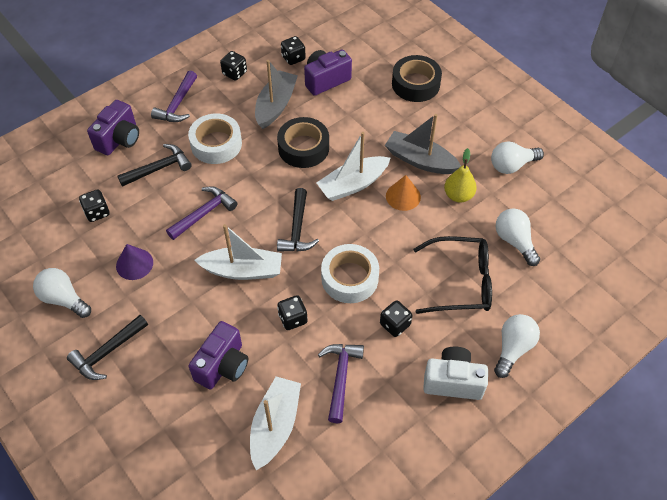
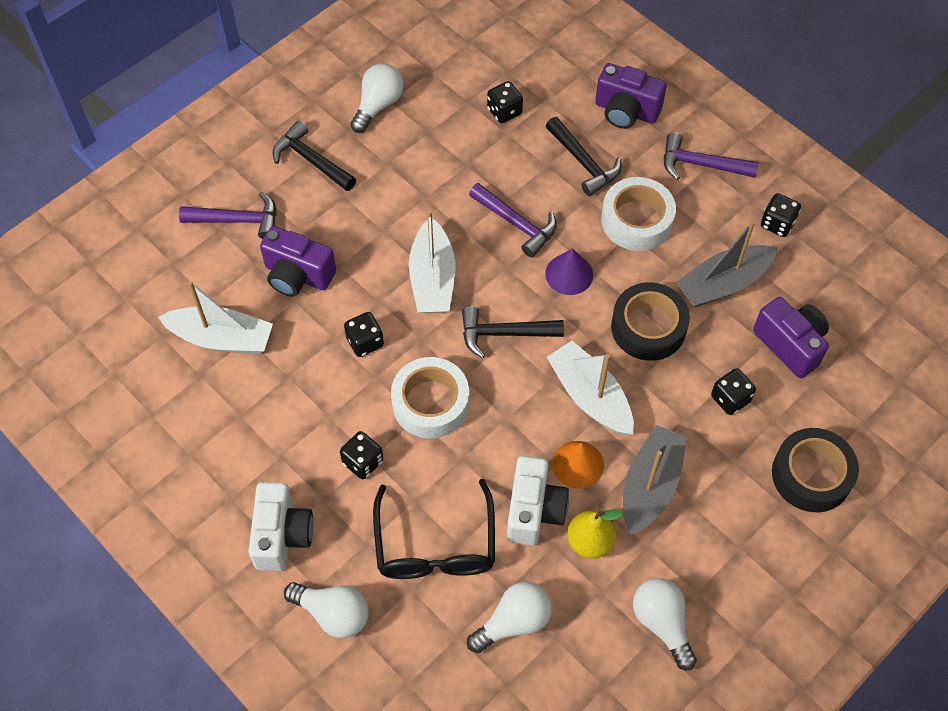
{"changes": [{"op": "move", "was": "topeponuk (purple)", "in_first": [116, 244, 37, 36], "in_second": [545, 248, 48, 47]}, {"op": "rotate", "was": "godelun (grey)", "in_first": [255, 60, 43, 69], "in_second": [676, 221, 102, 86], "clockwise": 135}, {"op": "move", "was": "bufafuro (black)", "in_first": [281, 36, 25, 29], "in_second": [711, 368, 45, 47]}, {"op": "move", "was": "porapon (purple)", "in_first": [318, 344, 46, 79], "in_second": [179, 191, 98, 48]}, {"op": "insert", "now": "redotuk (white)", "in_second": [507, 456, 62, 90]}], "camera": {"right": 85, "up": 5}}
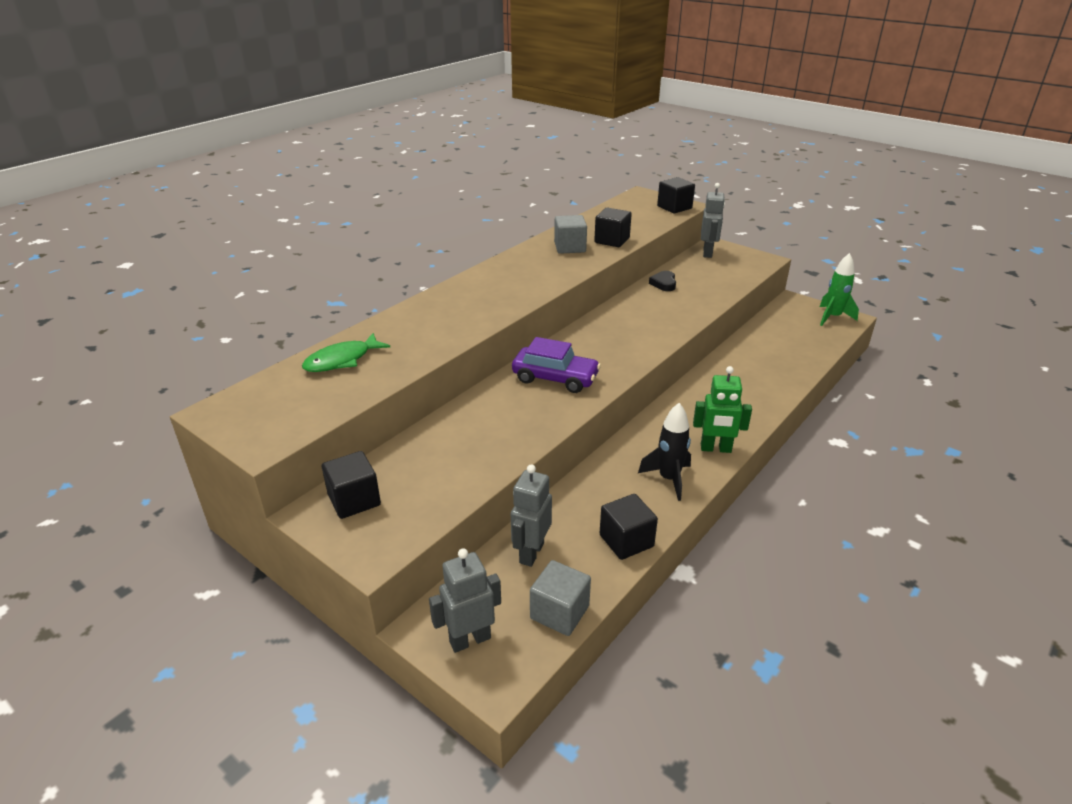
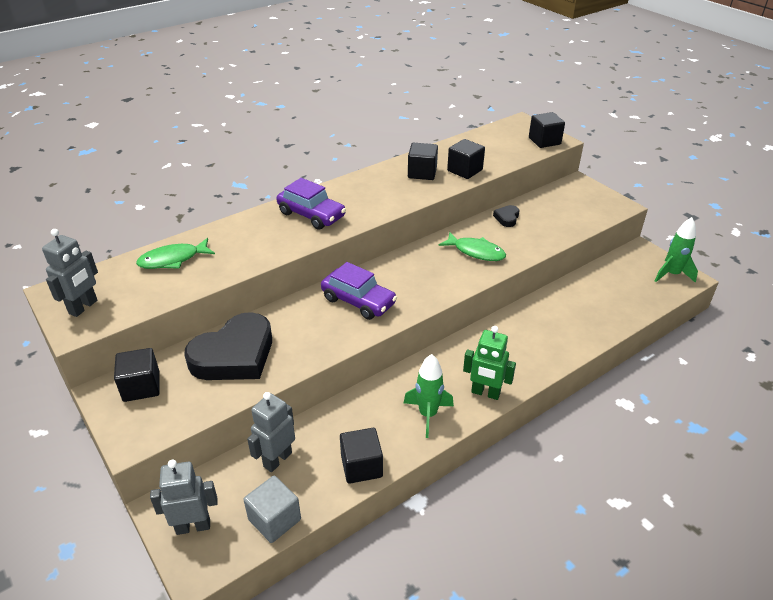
{"changes": [{"op": "recolor", "was": "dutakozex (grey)", "now": "dutakozex (black)", "in_first": [554, 215, 33, 39], "in_second": [408, 143, 30, 37]}, {"op": "recolor", "was": "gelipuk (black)", "now": "gelipuk (green)", "in_first": [638, 403, 53, 98], "in_second": [404, 354, 50, 84]}, {"op": "move", "was": "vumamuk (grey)", "in_first": [701, 183, 24, 75], "in_second": [42, 229, 56, 88]}, {"op": "insert", "now": "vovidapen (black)", "in_second": [184, 312, 88, 68]}, {"op": "insert", "now": "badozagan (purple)", "in_second": [276, 178, 70, 52]}, {"op": "insert", "now": "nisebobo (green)", "in_second": [439, 232, 67, 29]}], "camera": {"right": 15, "up": 5}}
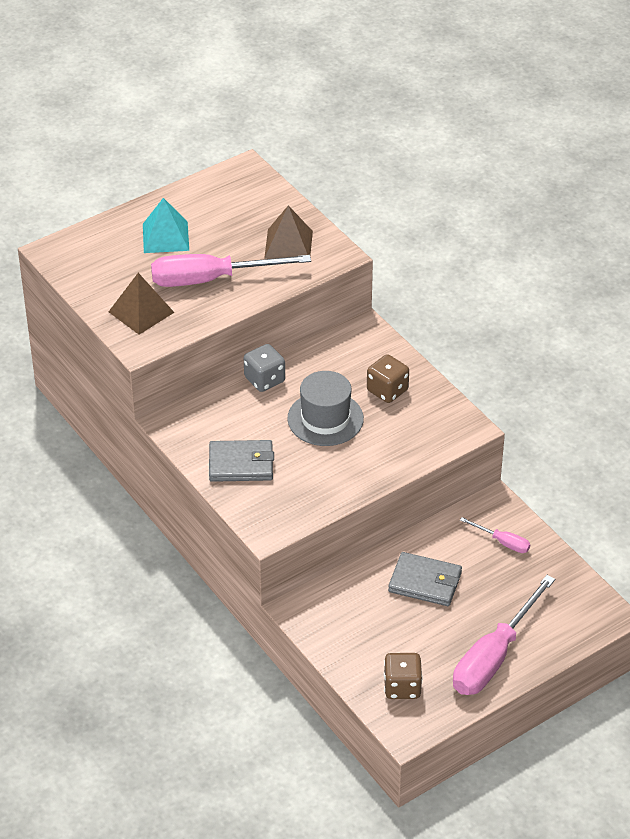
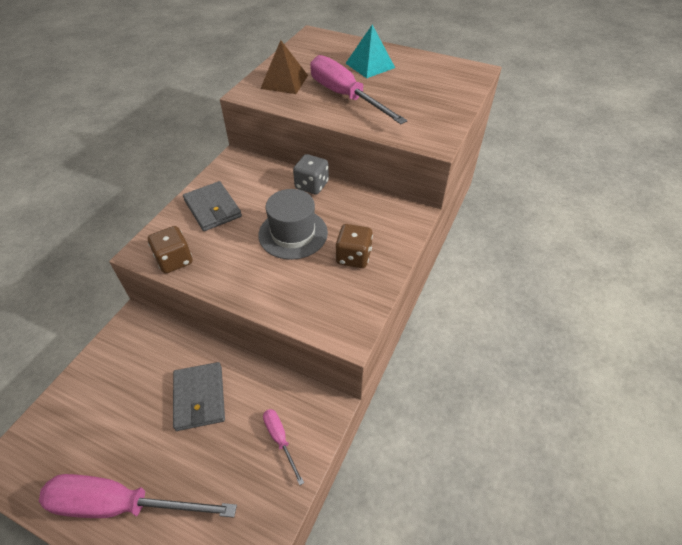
{"changes": [{"op": "delete", "was": "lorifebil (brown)", "in_first": [264, 205, 49, 54]}, {"op": "move", "was": "bufafuro (brown)", "in_first": [384, 653, 39, 46], "in_second": [148, 226, 45, 47]}, {"op": "rotate", "was": "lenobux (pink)", "in_first": [460, 517, 71, 36], "in_second": [263, 409, 41, 76], "clockwise": 150}], "camera": {"right": 60, "up": 5}}
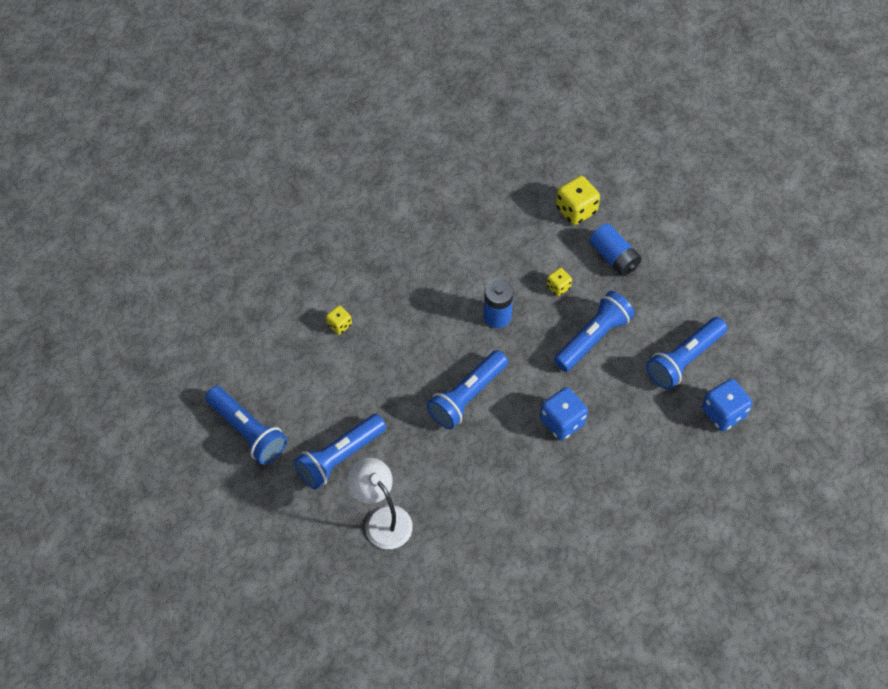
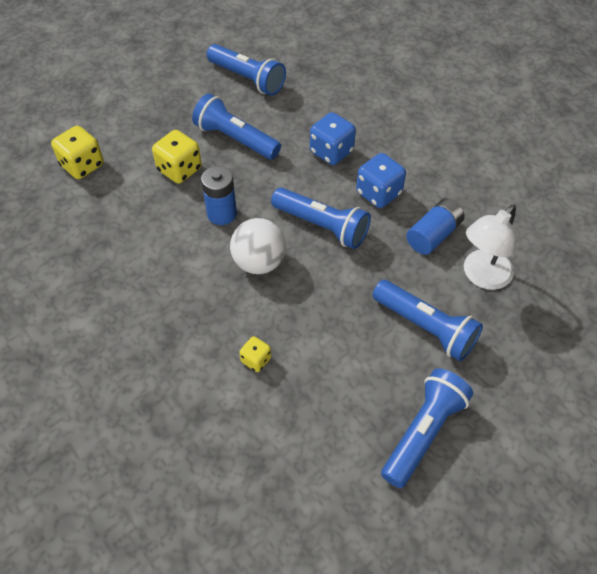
{"changes": [{"op": "resize", "was": "bufafuro (yellow)", "in_first": [547, 268, 25, 28], "in_second": [152, 130, 50, 54], "ratio": 1.77}, {"op": "move", "was": "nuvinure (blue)", "in_first": [589, 223, 53, 53], "in_second": [406, 198, 59, 57]}, {"op": "move", "was": "bufafuro (blue)", "in_first": [702, 379, 50, 52], "in_second": [356, 153, 50, 55]}, {"op": "insert", "now": "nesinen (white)", "in_second": [230, 218, 56, 56]}], "camera": {"right": -100, "up": -5}}
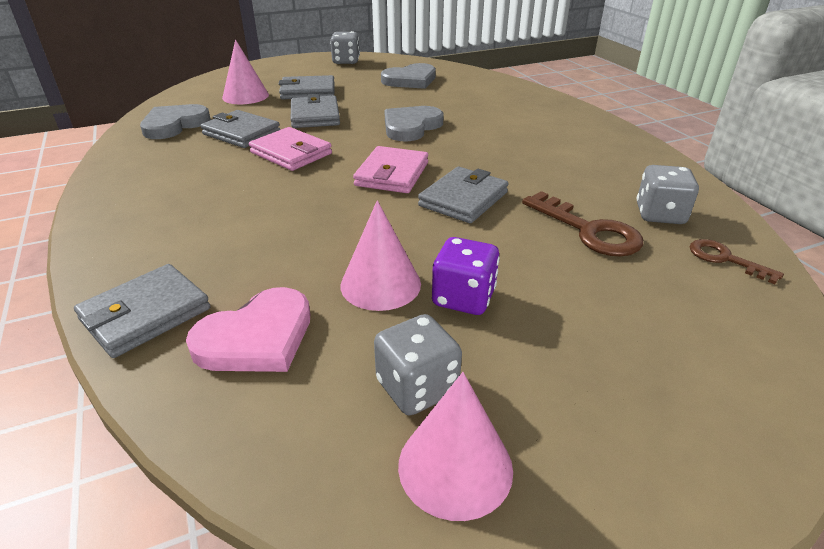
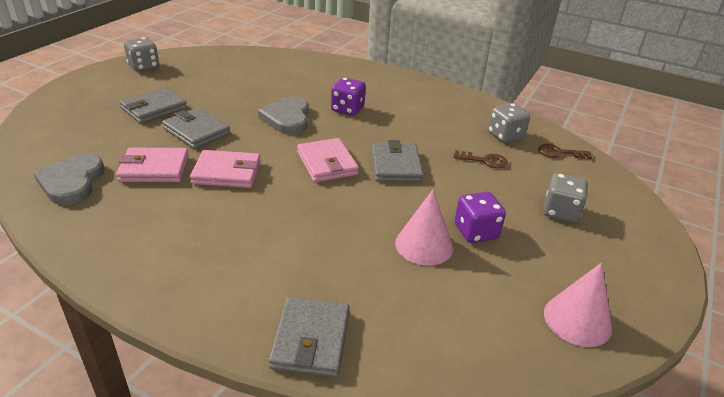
{"changes": [{"op": "delete", "was": "vovidapen (pink)", "in_first": [186, 287, 124, 85]}, {"op": "recolor", "was": "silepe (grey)", "now": "silepe (pink)", "in_first": [201, 110, 79, 38], "in_second": [116, 148, 73, 34]}, {"op": "delete", "was": "topeponuk (pink)", "in_first": [222, 40, 47, 64]}, {"op": "move", "was": "bufafuro (grey)", "in_first": [374, 314, 88, 101], "in_second": [543, 173, 45, 50]}, {"op": "delete", "was": "vovidapen (grey)", "in_first": [381, 63, 55, 26]}, {"op": "resize", "was": "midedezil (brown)", "in_first": [522, 191, 121, 66], "in_second": [454, 150, 54, 18], "ratio": 0.6}, {"op": "insert", "now": "bufafuro (purple)", "in_second": [331, 77, 35, 39]}], "camera": {"right": -40, "up": 0}}
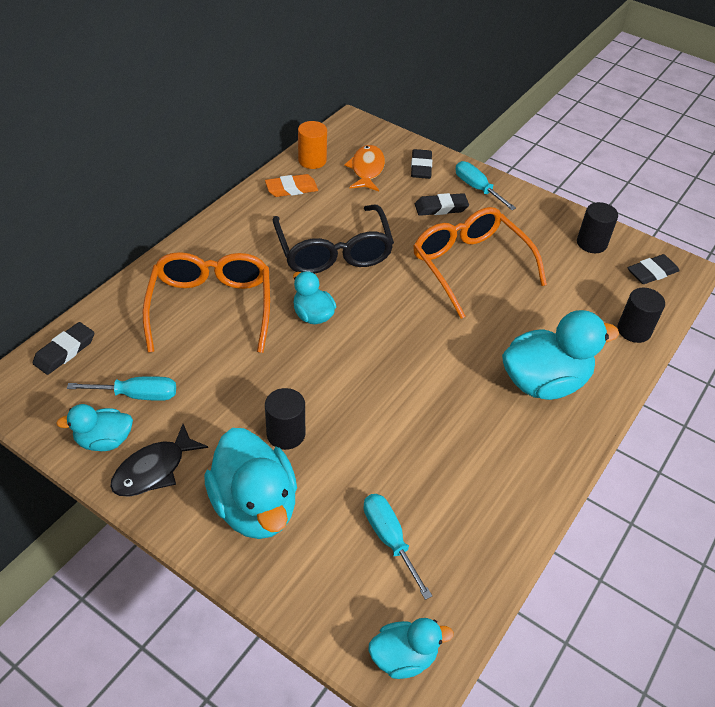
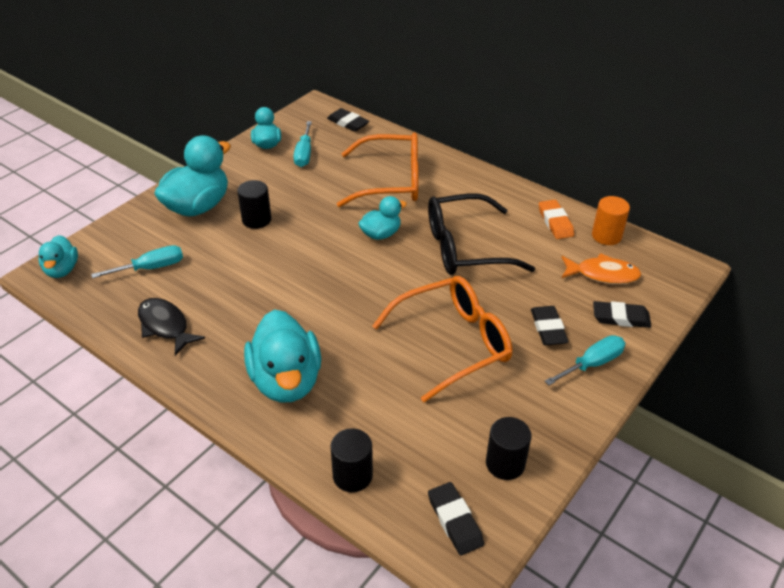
{"changes": [{"op": "move", "was": "nisebobo (black)", "in_first": [110, 424, 98, 73], "in_second": [138, 298, 67, 58]}, {"op": "rotate", "was": "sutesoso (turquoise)", "in_first": [204, 428, 93, 111], "in_second": [154, 135, 77, 81], "clockwise": 150}], "camera": {"right": 95, "up": -5}}
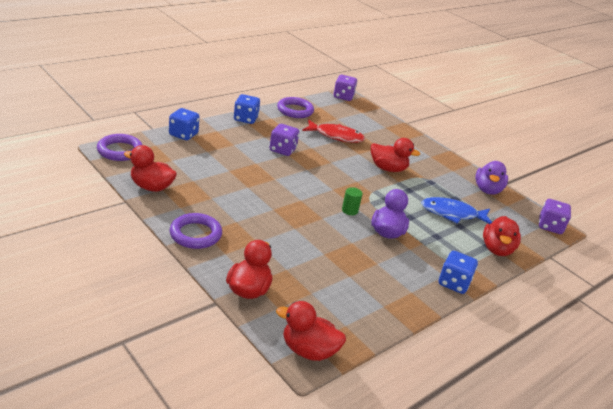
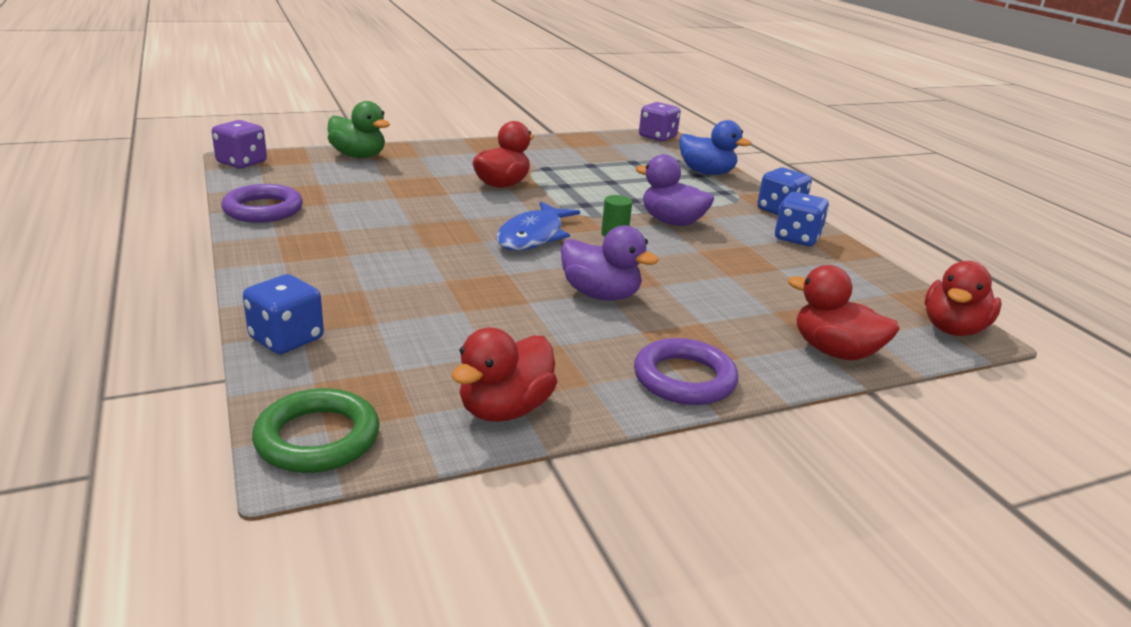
{"changes": [{"op": "recolor", "was": "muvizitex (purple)", "now": "muvizitex (green)", "in_first": [97, 134, 45, 27], "in_second": [252, 388, 128, 85]}, {"op": "move", "was": "bufafuro (blue)", "in_first": [234, 94, 26, 30], "in_second": [775, 192, 54, 54]}, {"op": "delete", "was": "bufafuro (purple)", "in_first": [269, 124, 30, 32]}, {"op": "delete", "was": "nisebobo (red)", "in_first": [302, 120, 63, 23]}, {"op": "move", "was": "nisebobo (blue)", "in_first": [421, 197, 71, 27], "in_second": [497, 201, 83, 50]}, {"op": "move", "was": "sutesoso (purple)", "in_first": [475, 161, 33, 34], "in_second": [561, 225, 98, 76]}, {"op": "recolor", "was": "sutesoso (red)", "now": "sutesoso (blue)", "in_first": [483, 216, 38, 40], "in_second": [679, 120, 72, 55]}, {"op": "insert", "now": "sutesoso (green)", "in_second": [327, 101, 63, 57]}], "camera": {"right": -70, "up": -5}}
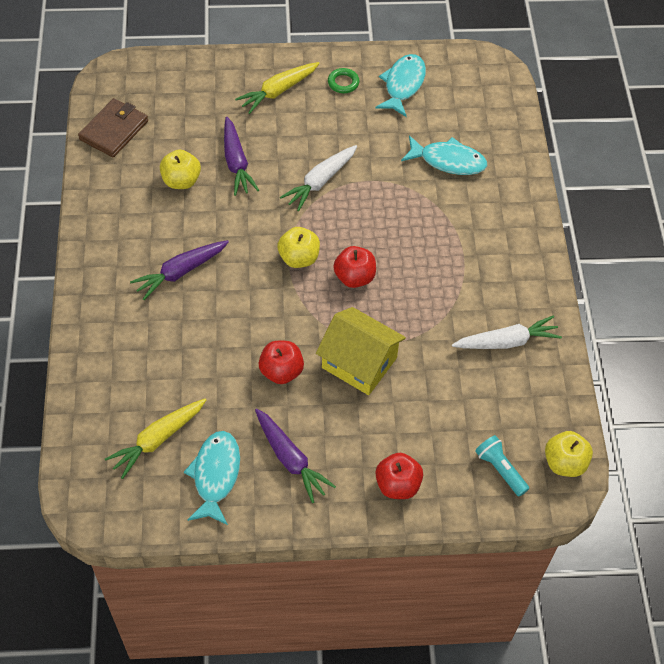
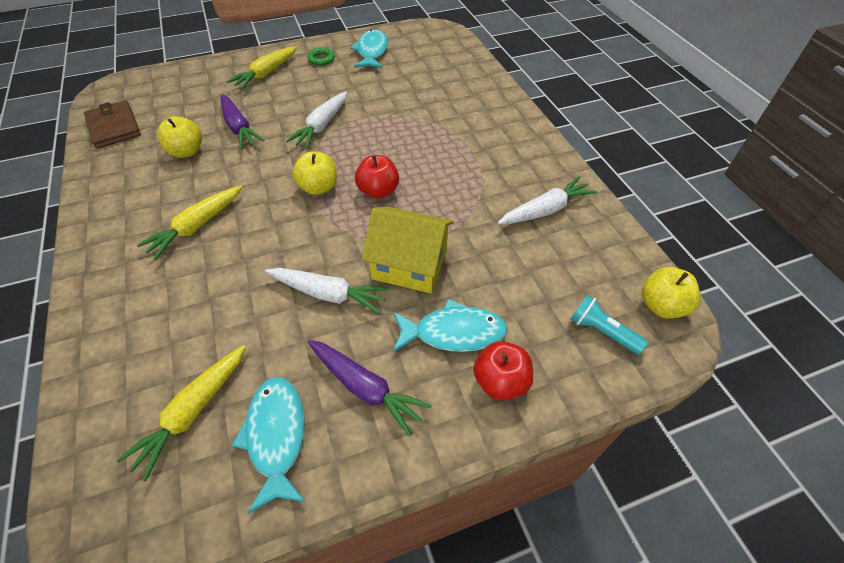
{"changes": [{"op": "rotate", "was": "silepe (brown)", "in_first": [78, 98, 70, 59], "in_second": [84, 100, 57, 49], "clockwise": -45}, {"op": "recolor", "was": "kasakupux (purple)", "now": "kasakupux (yellow)", "in_first": [130, 240, 99, 60], "in_second": [137, 185, 105, 75]}, {"op": "replace", "was": "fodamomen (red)", "now": "kasakupux (white)", "in_first": [259, 341, 45, 43], "in_second": [265, 268, 124, 46]}, {"op": "move", "was": "nisebobo (turquoise)", "in_first": [401, 136, 86, 39], "in_second": [393, 299, 115, 53]}], "camera": {"right": -15, "up": -5}}
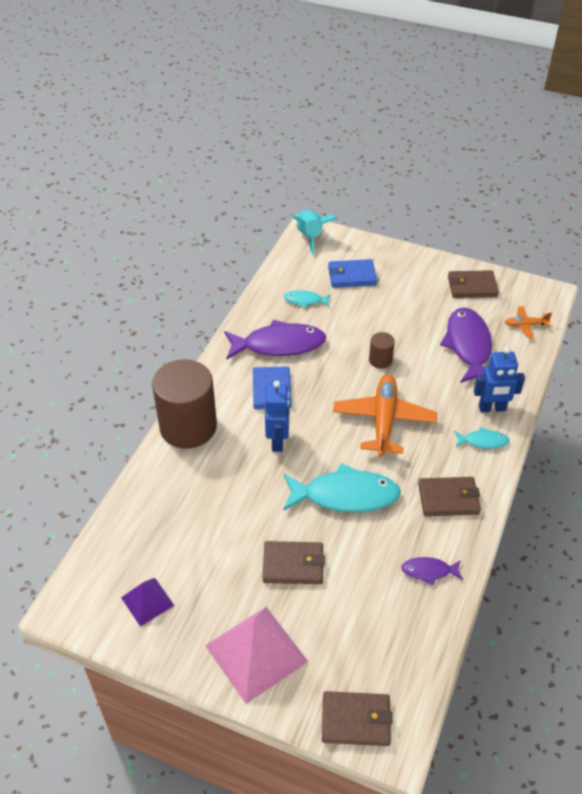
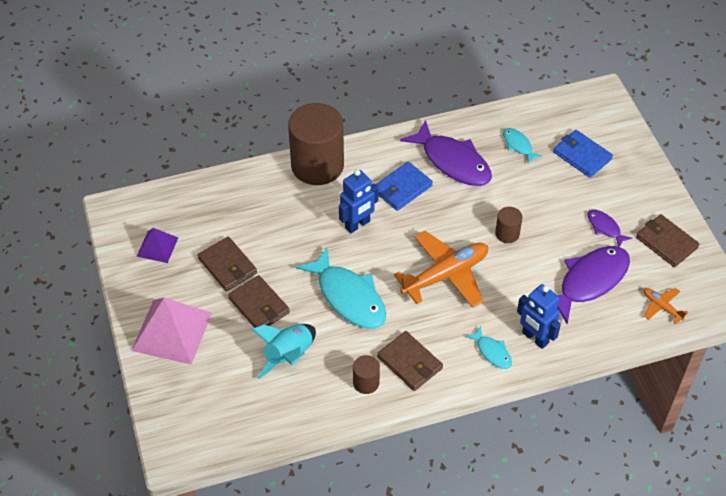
{"changes": [{"op": "move", "was": "gelipuk (turquoise)", "in_first": [293, 209, 44, 46], "in_second": [252, 324, 64, 55]}, {"op": "move", "was": "silepe (brown)", "in_first": [322, 691, 70, 55], "in_second": [198, 237, 59, 54]}, {"op": "move", "was": "nisebobo (purple)", "in_first": [401, 557, 62, 29], "in_second": [587, 209, 45, 38]}, {"op": "insert", "now": "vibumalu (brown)", "in_second": [353, 355, 27, 39]}], "camera": {"right": 50, "up": 5}}
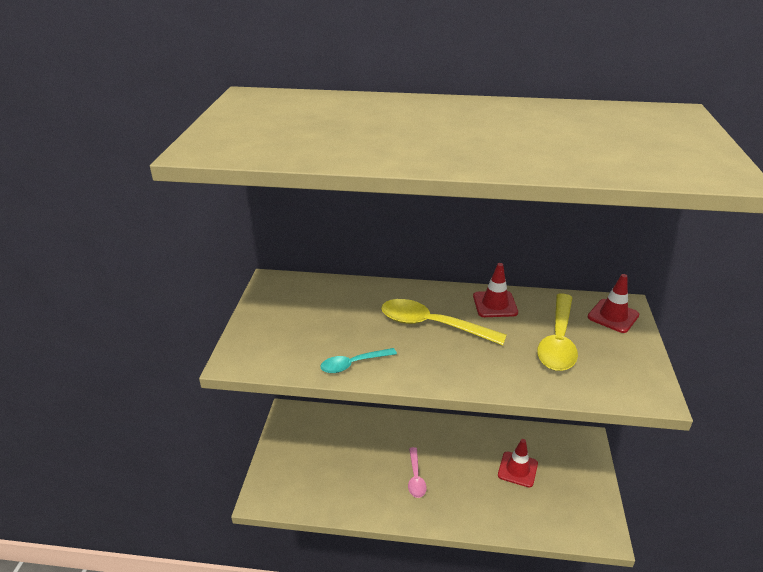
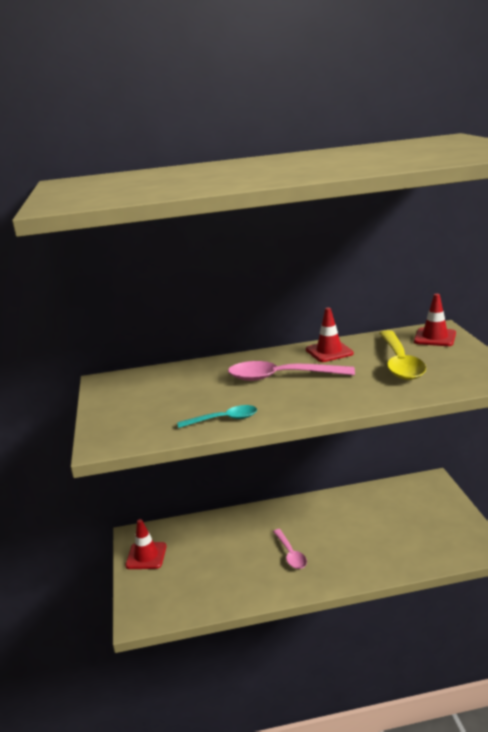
{"changes": [{"op": "rotate", "was": "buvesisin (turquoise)", "in_first": [320, 348, 77, 25], "in_second": [177, 405, 80, 23], "clockwise": -150}, {"op": "recolor", "was": "buvesisin (yellow)", "now": "buvesisin (pink)", "in_first": [381, 299, 126, 46], "in_second": [228, 361, 127, 20]}, {"op": "move", "was": "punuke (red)", "in_first": [498, 439, 40, 49], "in_second": [125, 519, 41, 50]}], "camera": {"right": -15, "up": -10}}
